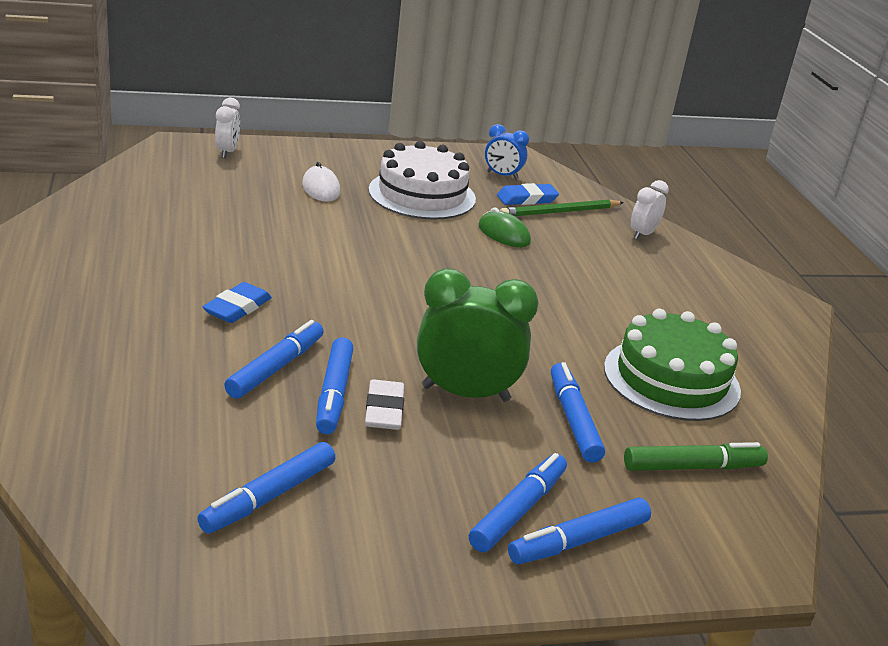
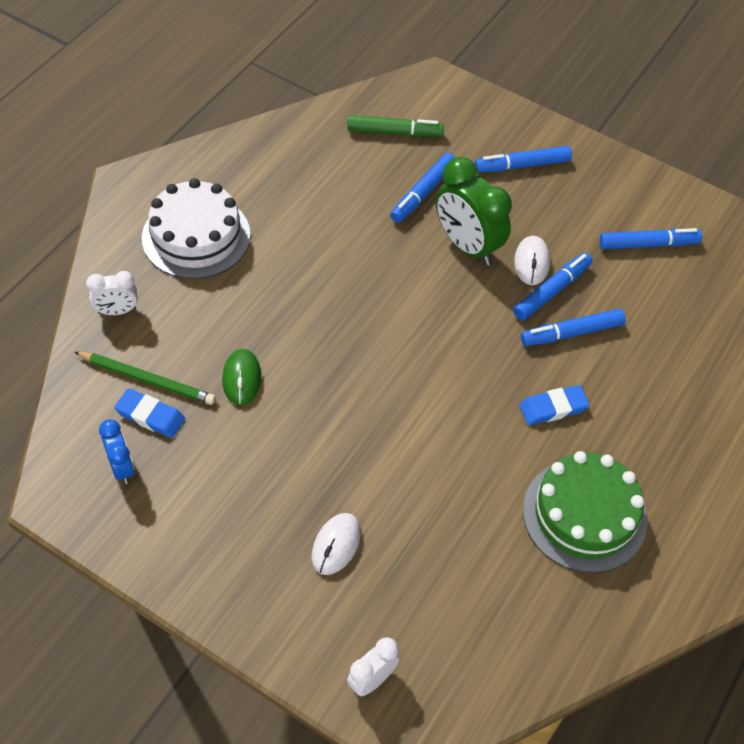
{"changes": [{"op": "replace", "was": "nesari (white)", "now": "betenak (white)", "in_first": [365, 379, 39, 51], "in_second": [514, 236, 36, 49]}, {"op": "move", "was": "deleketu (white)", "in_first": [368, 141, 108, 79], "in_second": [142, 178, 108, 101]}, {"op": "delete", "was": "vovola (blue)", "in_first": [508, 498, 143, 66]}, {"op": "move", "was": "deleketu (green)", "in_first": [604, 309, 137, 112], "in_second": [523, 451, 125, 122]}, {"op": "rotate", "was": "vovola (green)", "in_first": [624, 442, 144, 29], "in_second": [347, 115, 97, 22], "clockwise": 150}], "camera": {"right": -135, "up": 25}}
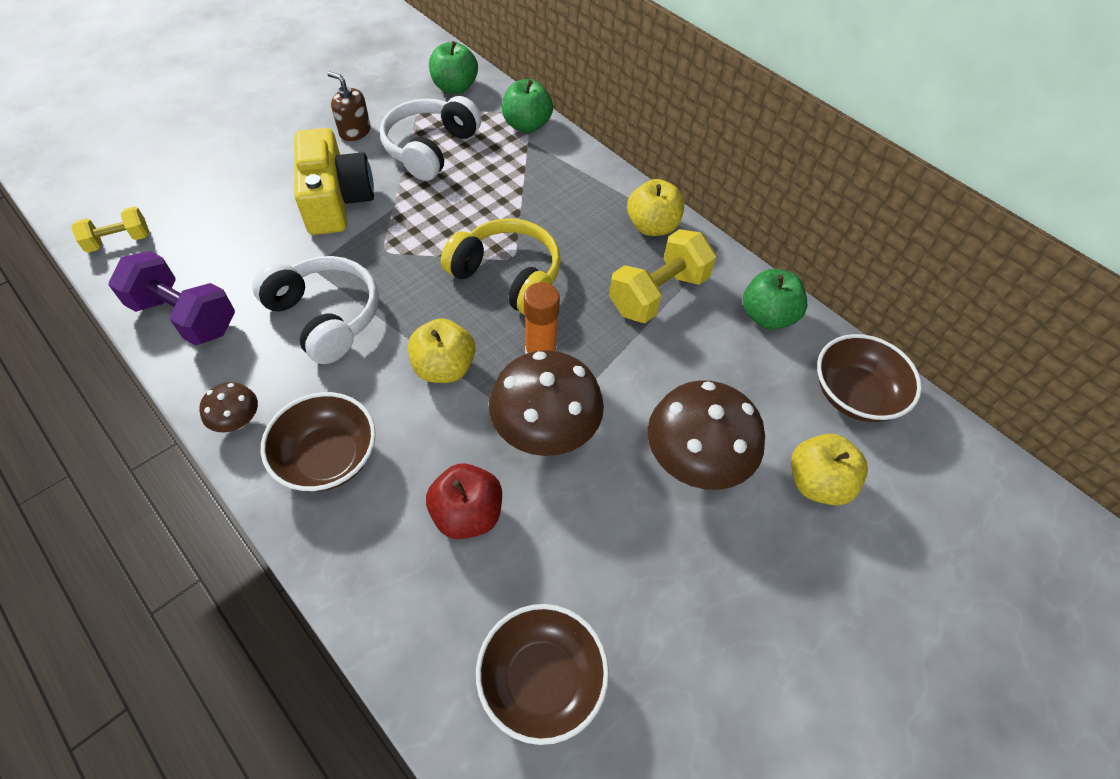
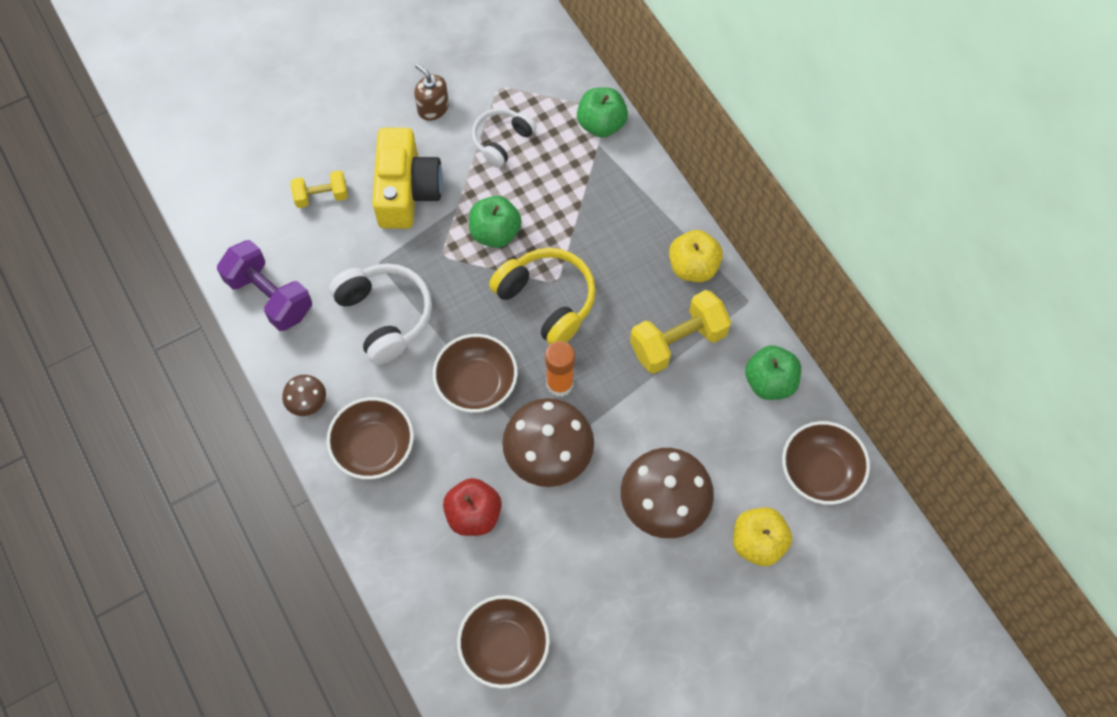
{"changes": [{"op": "move", "was": "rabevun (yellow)", "in_first": [71, 206, 78, 47], "in_second": [291, 170, 57, 38]}, {"op": "resize", "was": "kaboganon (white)", "in_first": [380, 96, 101, 85], "in_second": [472, 108, 65, 60], "ratio": 0.65}, {"op": "replace", "was": "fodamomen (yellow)", "now": "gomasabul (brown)", "in_first": [408, 318, 67, 65], "in_second": [433, 334, 85, 79]}, {"op": "move", "was": "fodamomen (green)", "in_first": [429, 41, 49, 53], "in_second": [469, 196, 53, 52]}], "camera": {"right": 15, "up": 10}}
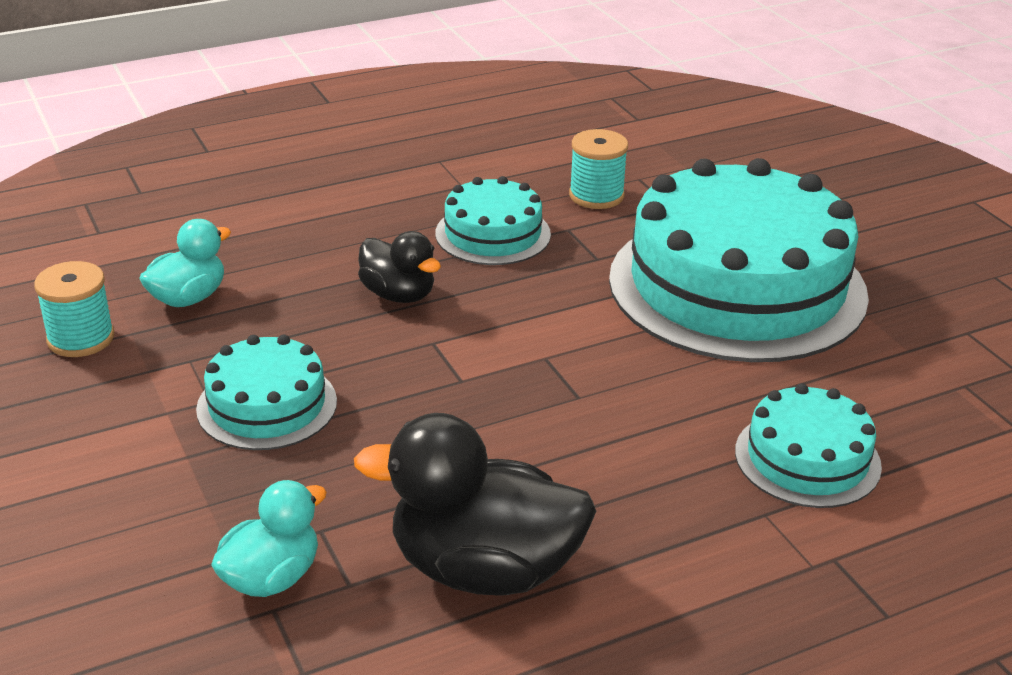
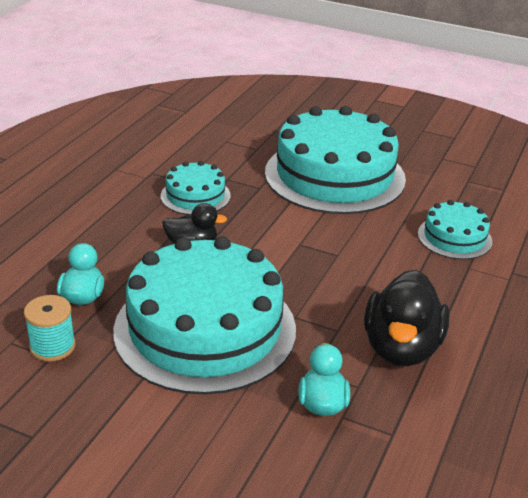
{"changes": [{"op": "resize", "was": "deleketu (turquoise)", "in_first": [196, 335, 141, 115], "in_second": [113, 236, 183, 159], "ratio": 2.11}, {"op": "rotate", "was": "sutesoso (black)", "in_first": [354, 413, 242, 183], "in_second": [364, 270, 86, 96], "clockwise": -45}, {"op": "delete", "was": "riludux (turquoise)", "in_first": [569, 129, 59, 80]}], "camera": {"right": -40, "up": 0}}
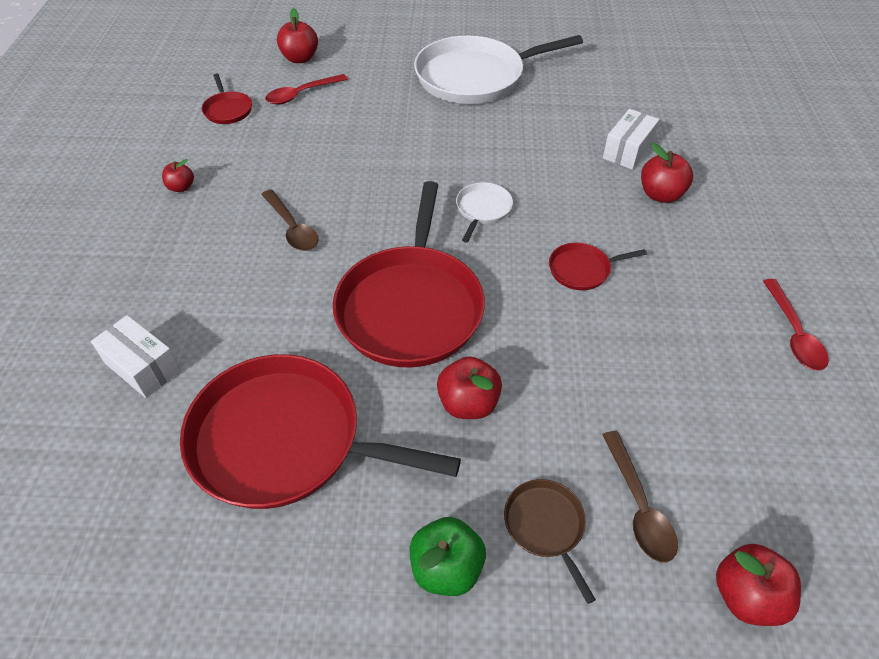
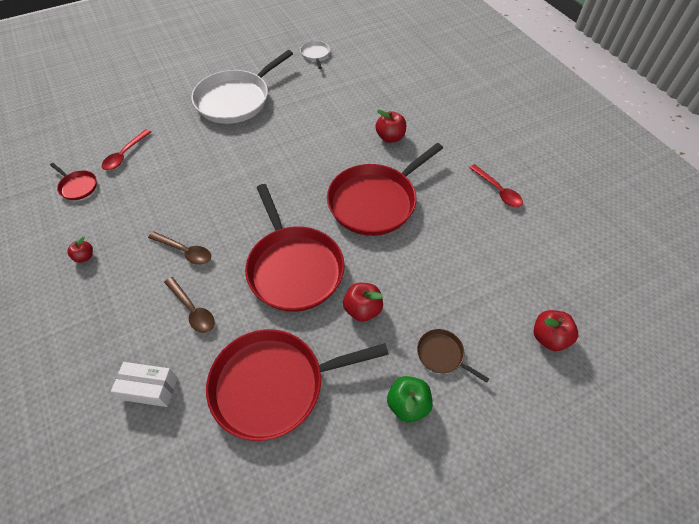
{"changes": [{"op": "delete", "was": "fodamomen (red)", "in_first": [277, 8, 41, 55]}, {"op": "move", "was": "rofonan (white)", "in_first": [456, 182, 57, 60], "in_second": [300, 41, 30, 28]}, {"op": "resize", "was": "rofonan (red)", "in_first": [549, 243, 98, 47], "in_second": [327, 143, 116, 93], "ratio": 2.3}, {"op": "move", "was": "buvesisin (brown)", "in_first": [602, 431, 76, 131], "in_second": [164, 277, 51, 56]}, {"op": "delete", "was": "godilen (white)", "in_first": [603, 109, 56, 61]}], "camera": {"right": -30, "up": 5}}
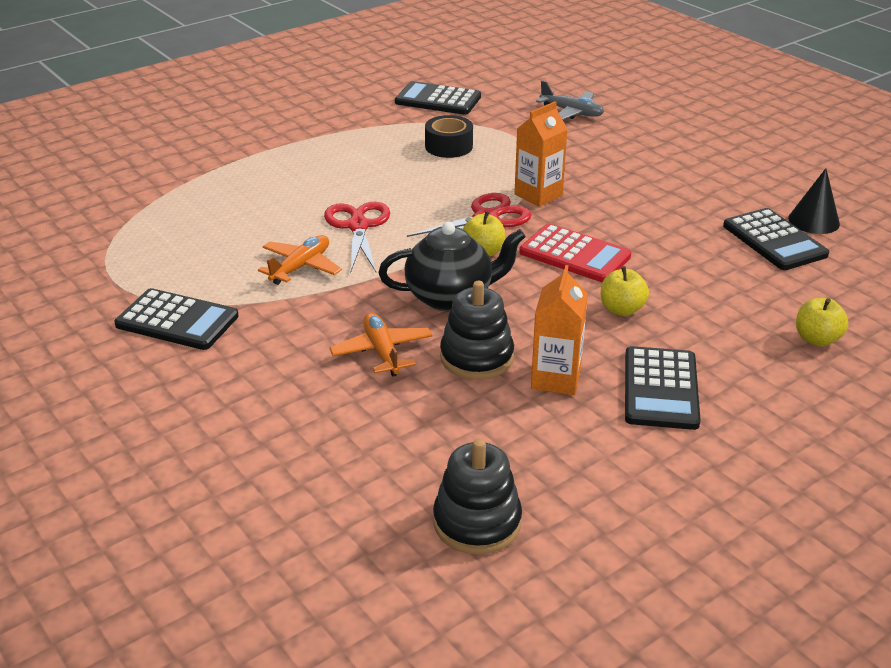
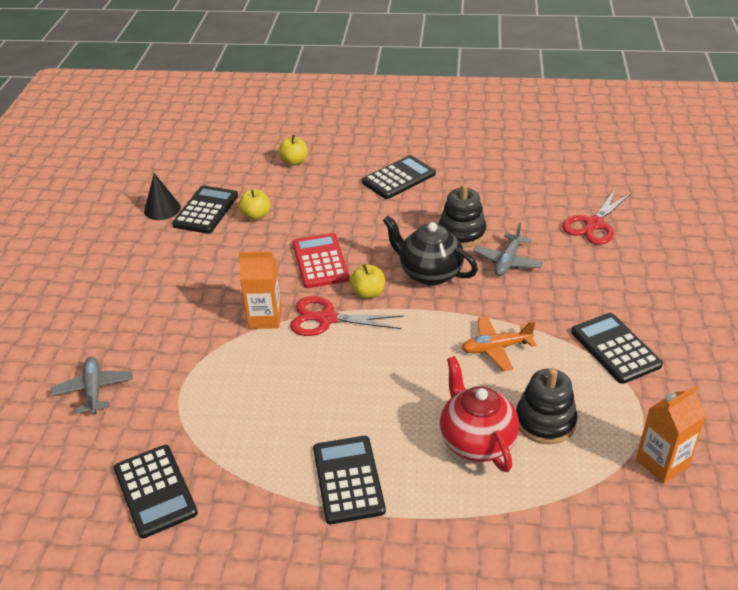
{"changes": [{"op": "move", "was": "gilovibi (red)", "in_first": [324, 202, 66, 70], "in_second": [562, 188, 70, 57]}, {"op": "recolor", "was": "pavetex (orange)", "now": "pavetex (grey)", "in_first": [329, 312, 104, 65], "in_second": [473, 223, 70, 53]}, {"op": "delete", "was": "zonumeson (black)", "in_first": [425, 115, 48, 43]}, {"op": "move", "was": "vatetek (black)", "in_first": [433, 439, 89, 116], "in_second": [516, 368, 62, 76]}, {"op": "move", "was": "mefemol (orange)", "in_first": [531, 265, 57, 130], "in_second": [636, 386, 70, 98]}, {"op": "move", "was": "fodamomen (yellow)", "in_first": [601, 266, 48, 50], "in_second": [238, 189, 32, 31]}, {"op": "insert", "now": "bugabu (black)", "in_second": [313, 436, 73, 88]}, {"op": "insert", "now": "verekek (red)", "in_second": [440, 356, 79, 116]}], "camera": {"right": -135, "up": 5}}
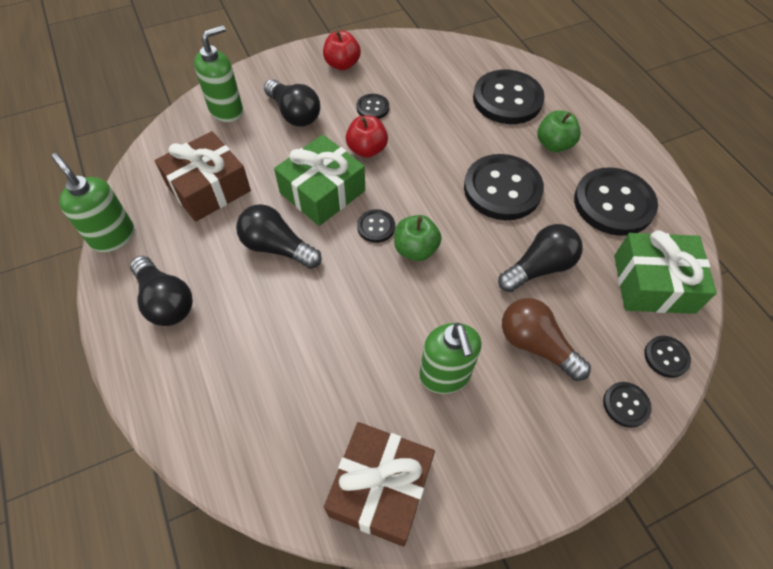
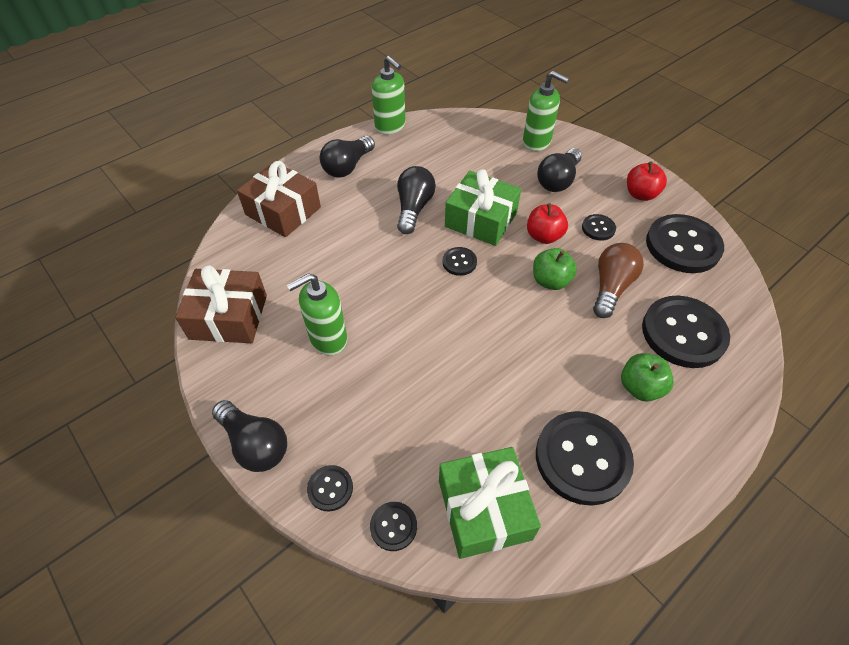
{"changes": [{"op": "rotate", "was": "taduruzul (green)", "in_first": [51, 153, 83, 99], "in_second": [372, 56, 34, 79], "clockwise": 105}, {"op": "move", "was": "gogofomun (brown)", "in_first": [155, 131, 96, 91], "in_second": [237, 161, 84, 76]}, {"op": "move", "was": "fodamomen (green)", "in_first": [394, 215, 48, 46], "in_second": [533, 248, 44, 42]}, {"op": "move", "was": "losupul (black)", "in_first": [464, 154, 80, 66], "in_second": [646, 214, 78, 59]}, {"op": "move", "was": "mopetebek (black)", "in_first": [498, 224, 85, 68], "in_second": [212, 400, 75, 72]}, {"op": "move", "was": "mopetebek (brown)", "in_first": [502, 298, 89, 83], "in_second": [593, 243, 51, 75]}], "camera": {"right": 75, "up": -5}}
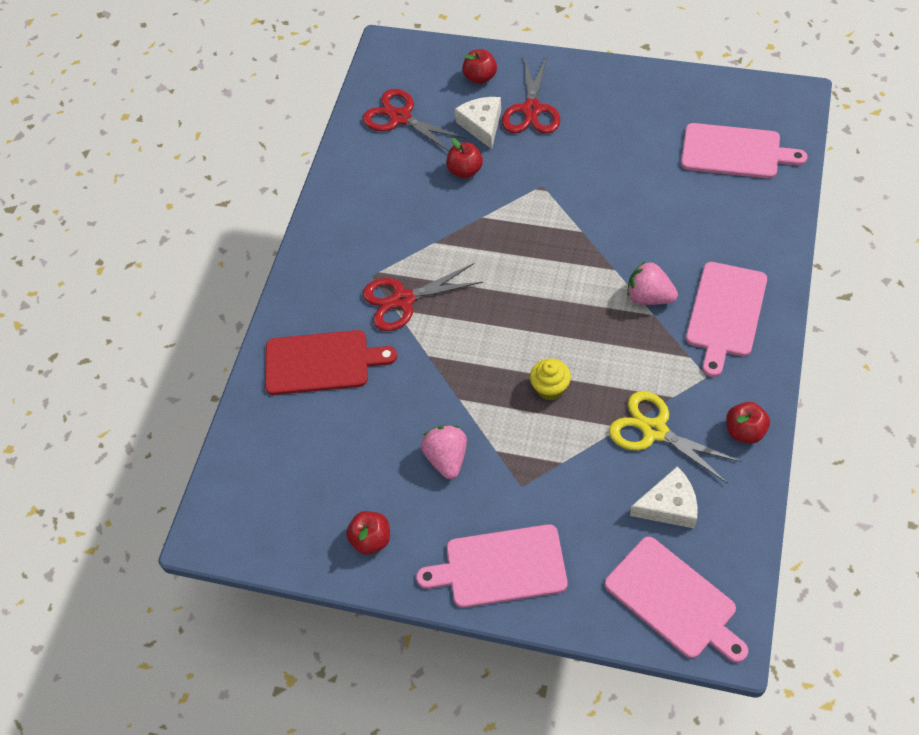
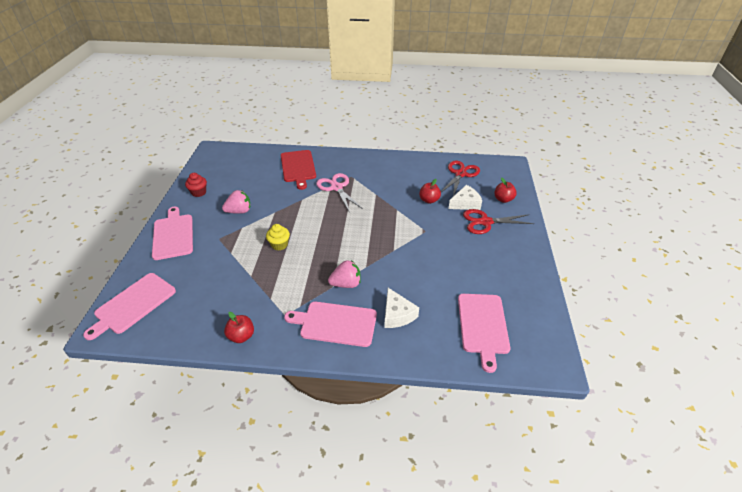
{"changes": [{"op": "replace", "was": "fodamomen (red)", "now": "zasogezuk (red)", "in_first": [346, 511, 44, 44], "in_second": [185, 173, 22, 24]}, {"op": "recolor", "was": "gilovibi (red)", "now": "gilovibi (pink)", "in_first": [363, 263, 120, 68], "in_second": [316, 173, 47, 40]}, {"op": "delete", "was": "gilovibi (yellow)", "in_first": [609, 391, 132, 93]}, {"op": "rotate", "was": "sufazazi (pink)", "in_first": [627, 261, 51, 44], "in_second": [328, 260, 33, 28], "clockwise": 60}, {"op": "move", "was": "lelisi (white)", "in_first": [630, 466, 68, 63], "in_second": [384, 288, 35, 40]}], "camera": {"right": 75, "up": -15}}
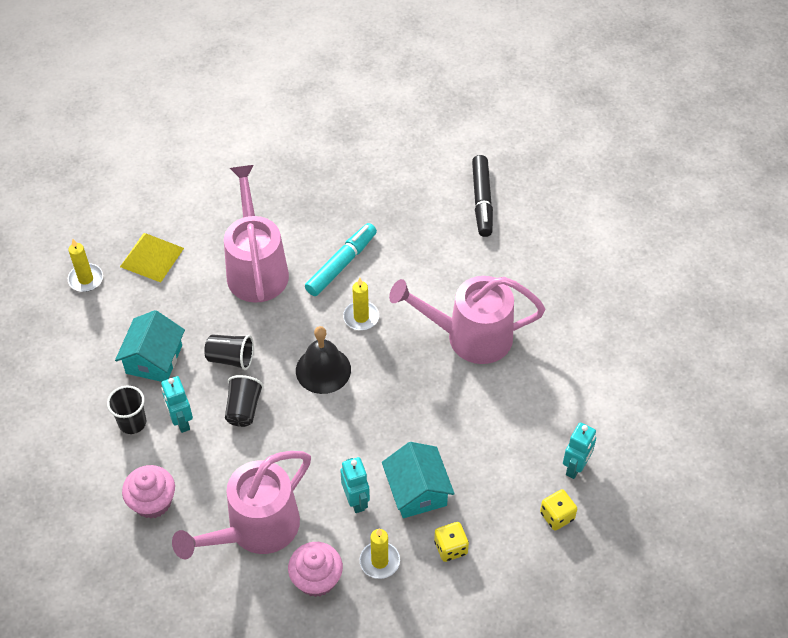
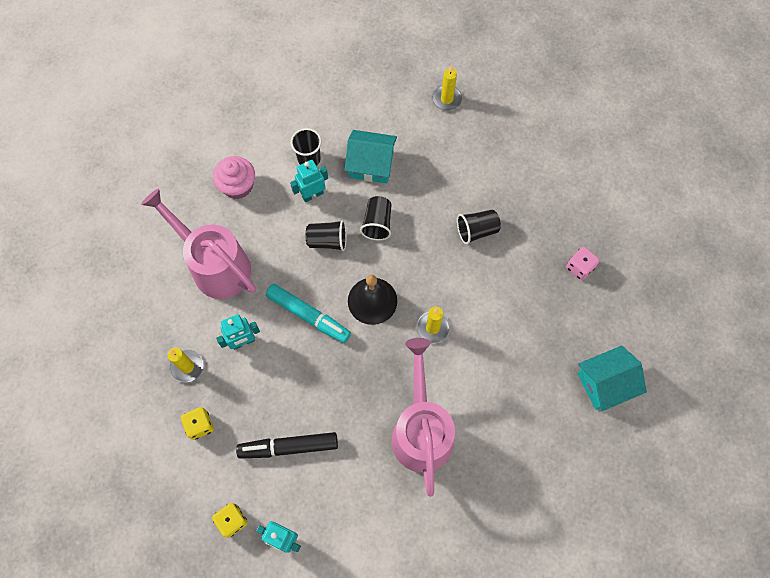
{"changes": [{"op": "delete", "was": "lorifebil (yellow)", "in_first": [120, 233, 64, 50]}, {"op": "replace", "was": "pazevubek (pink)", "now": "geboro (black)", "in_first": [224, 165, 65, 138], "in_second": [457, 209, 44, 36]}, {"op": "delete", "was": "zasogezuk (pink)", "in_first": [288, 542, 55, 55]}, {"op": "move", "was": "vovola (turquoise)", "in_first": [305, 223, 72, 73], "in_second": [266, 284, 85, 59]}, {"op": "move", "was": "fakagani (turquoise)", "in_first": [382, 442, 73, 76], "in_second": [577, 346, 70, 65]}, {"op": "move", "was": "vovola (black)", "in_first": [472, 155, 21, 82], "in_second": [236, 432, 102, 27]}, {"op": "insert", "now": "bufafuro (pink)", "in_second": [566, 247, 34, 33]}], "camera": {"right": 85, "up": 15}}
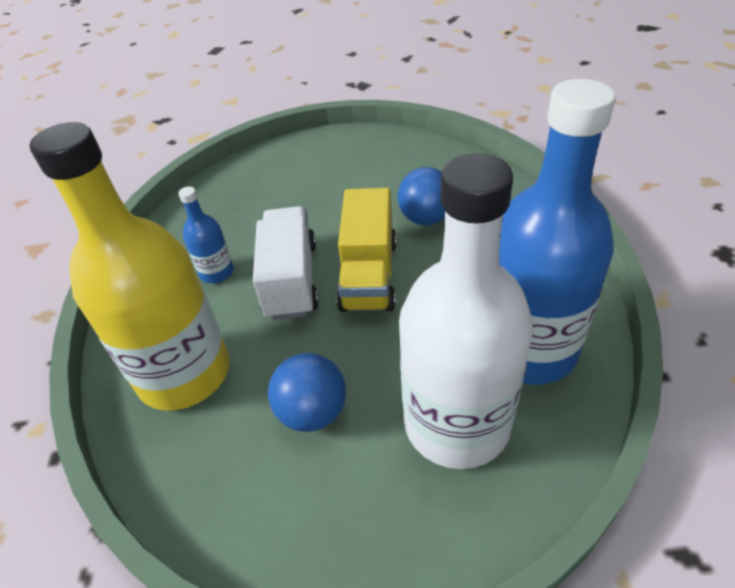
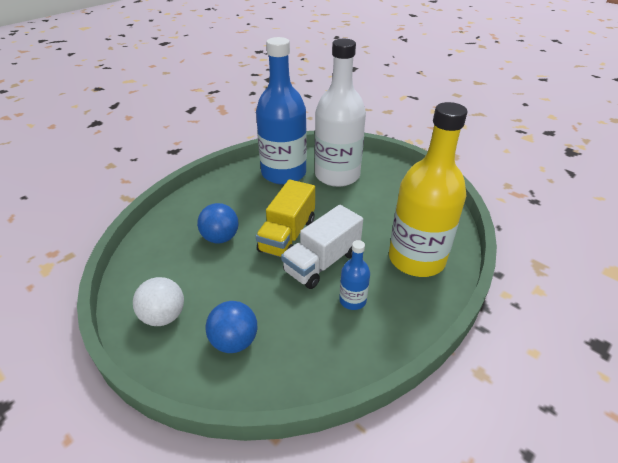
{"changes": [{"op": "move", "was": "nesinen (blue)", "in_first": [268, 353, 78, 79], "in_second": [205, 301, 52, 52]}, {"op": "rotate", "was": "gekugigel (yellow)", "in_first": [336, 188, 60, 124], "in_second": [256, 179, 59, 78], "clockwise": 150}, {"op": "insert", "now": "nesinen (white)", "in_second": [133, 277, 51, 49]}], "camera": {"right": -135, "up": -5}}
